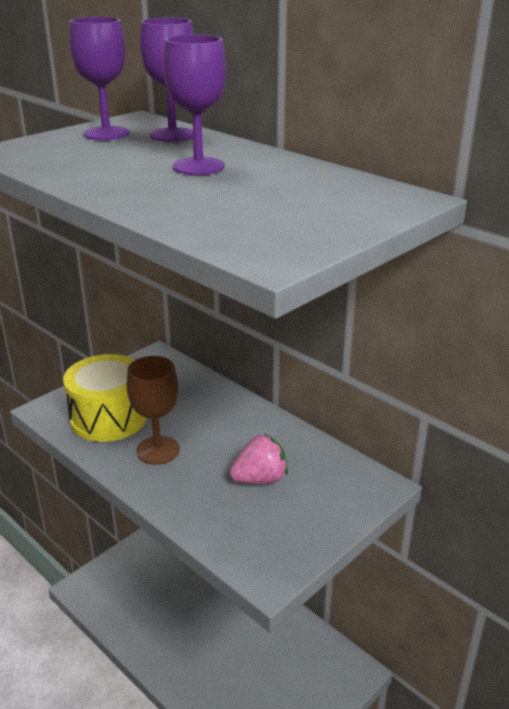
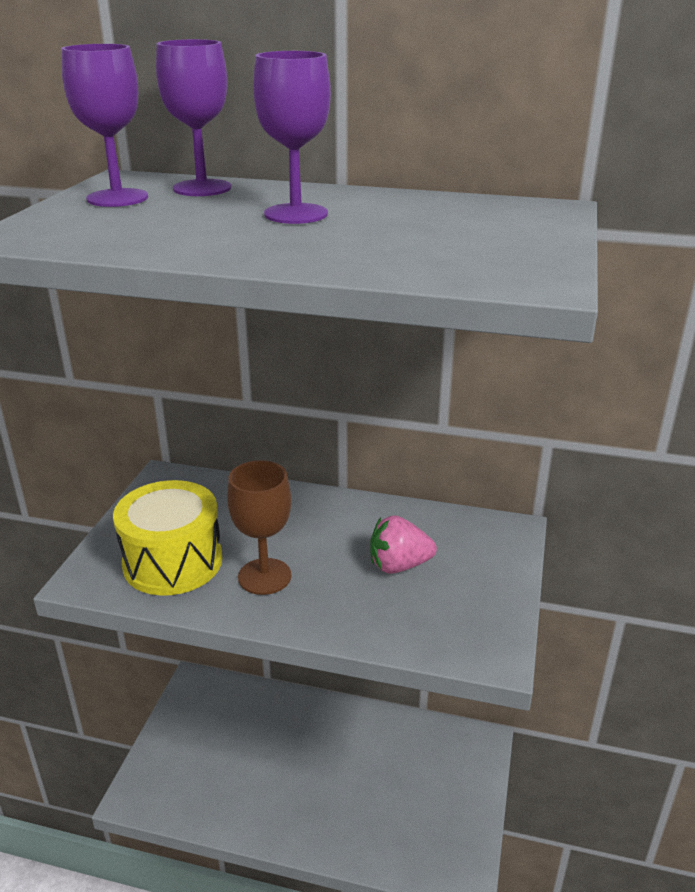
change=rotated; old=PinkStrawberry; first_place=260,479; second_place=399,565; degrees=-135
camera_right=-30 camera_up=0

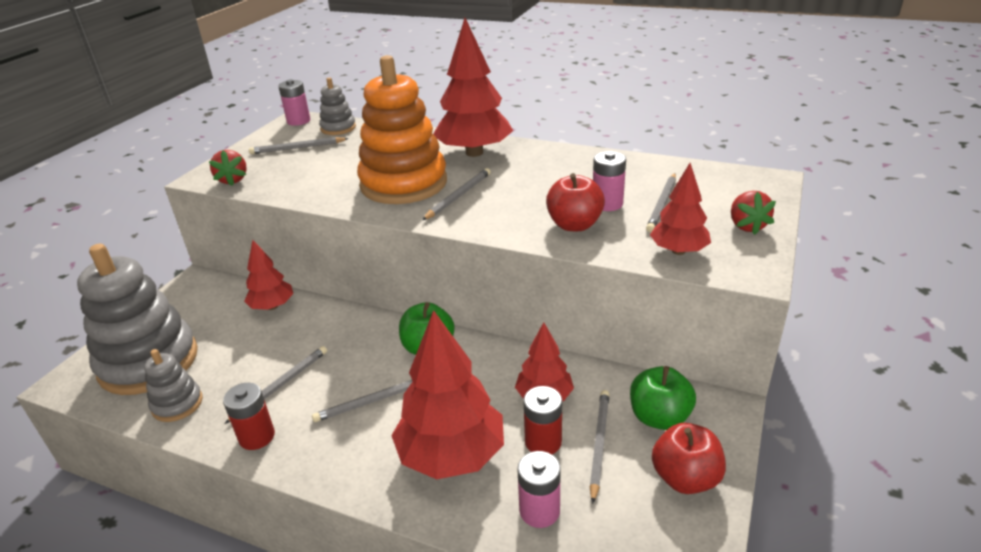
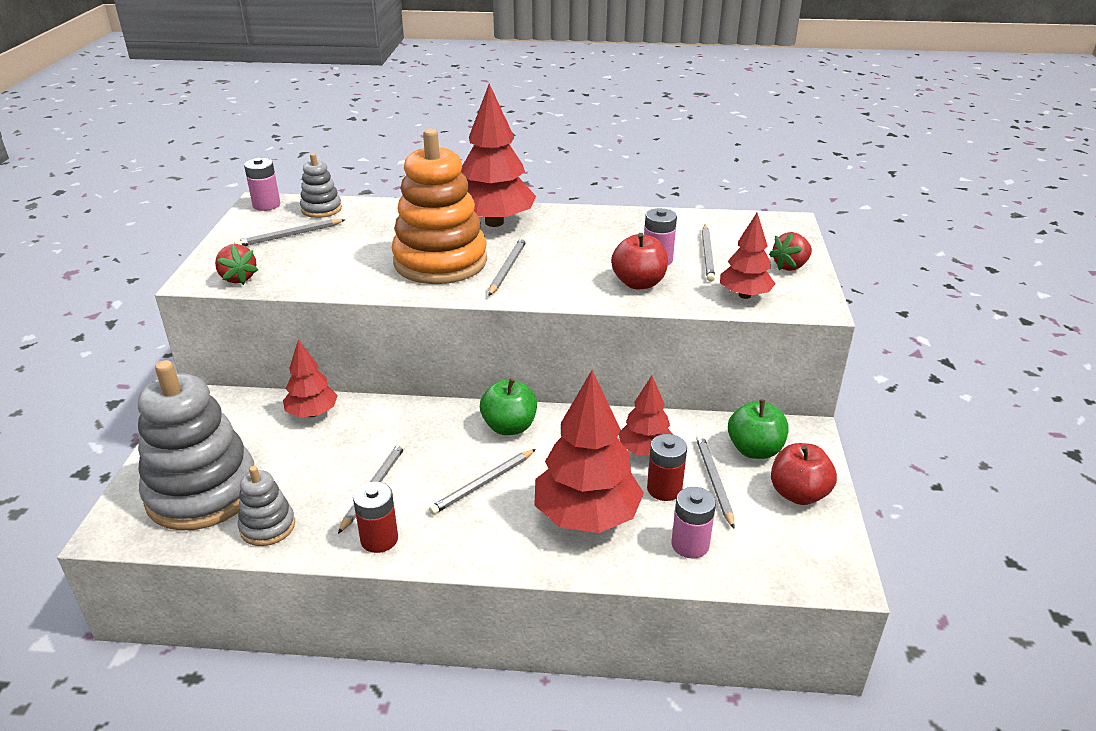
change=rotated; old=RedStrawberry; first_place=747,226; second_place=790,266; degrees=75
camera_right=-20 camera_up=0

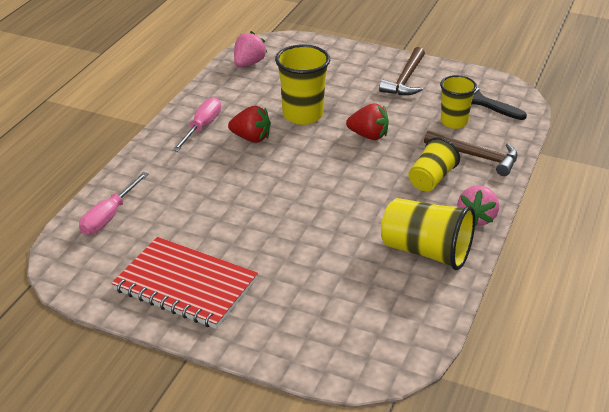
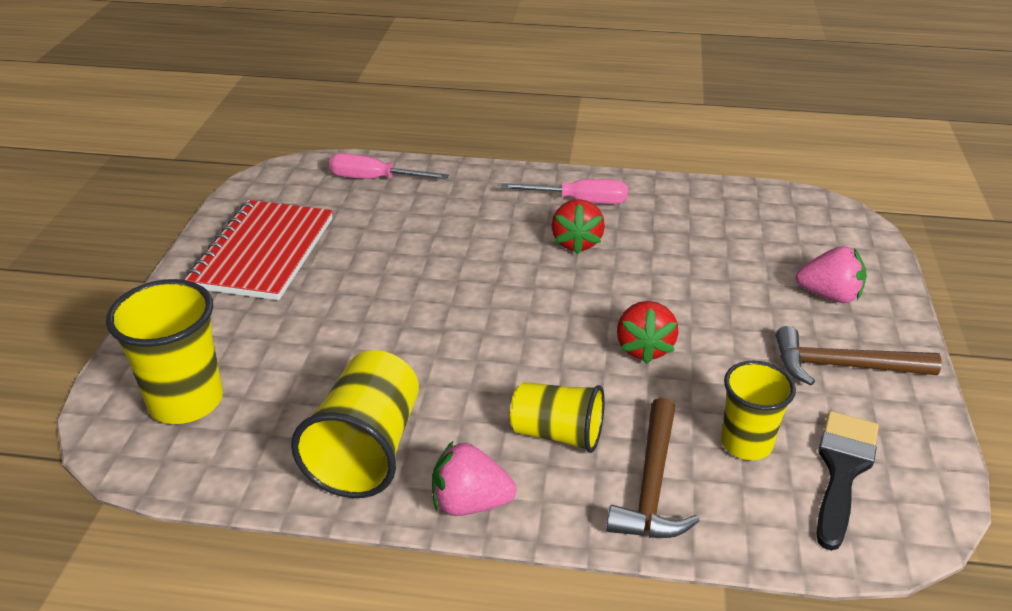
change=shifted; old=PinkStrawberry; first_place=249,63; second_place=829,295
change=shifted; old=YellowCup; first_place=302,115; second_place=186,401
camera_right=75 camera_up=0

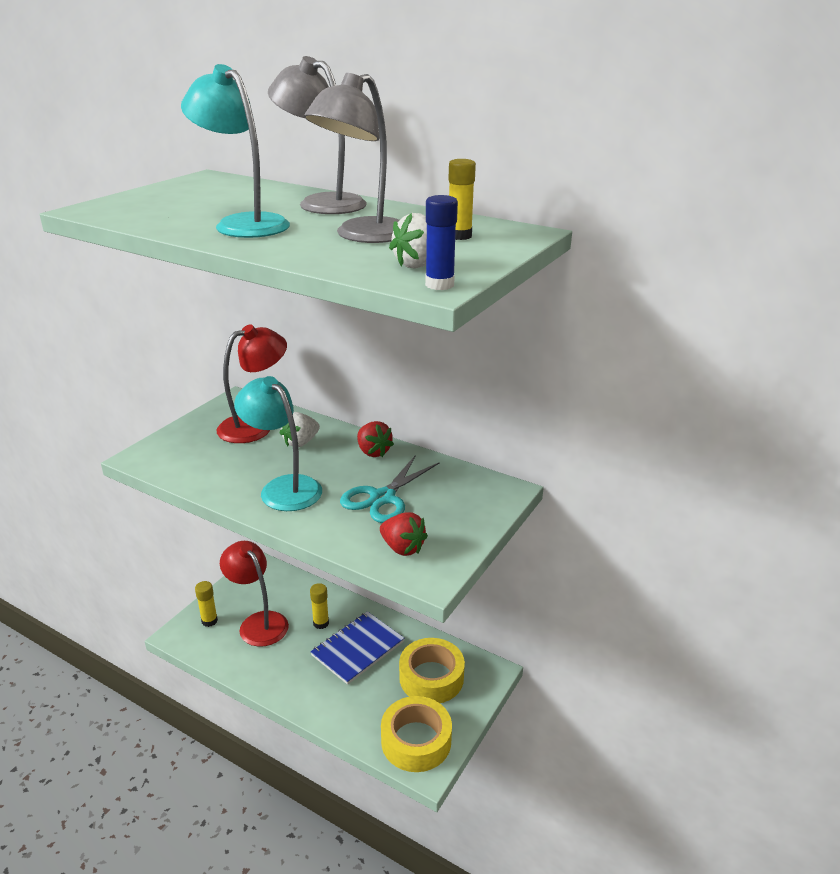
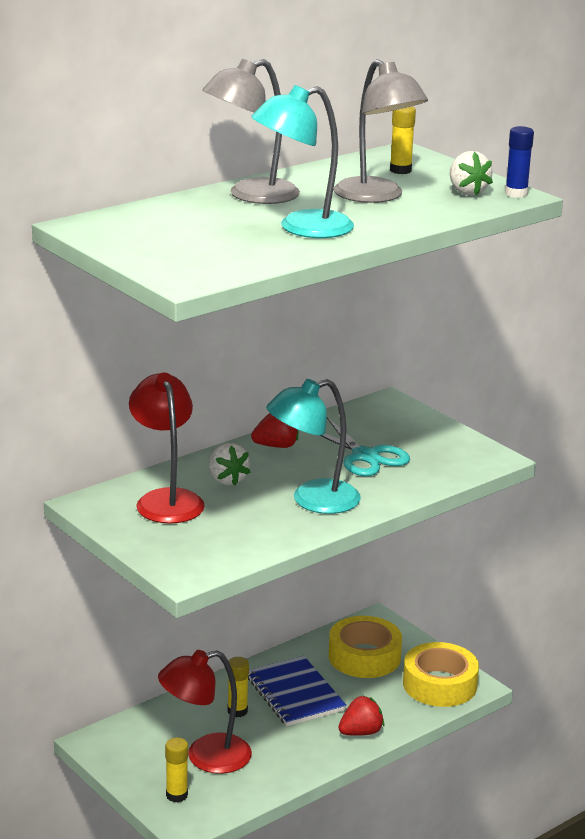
change=shifted; old=RedStrawberry; first_place=402,548; second_place=361,732
camera_right=-70 camera_up=-5

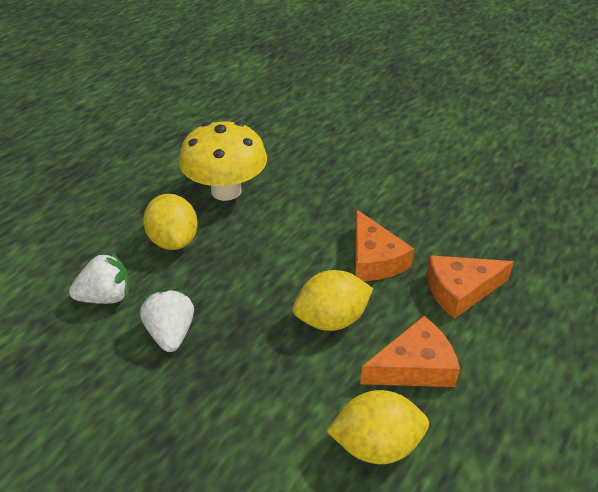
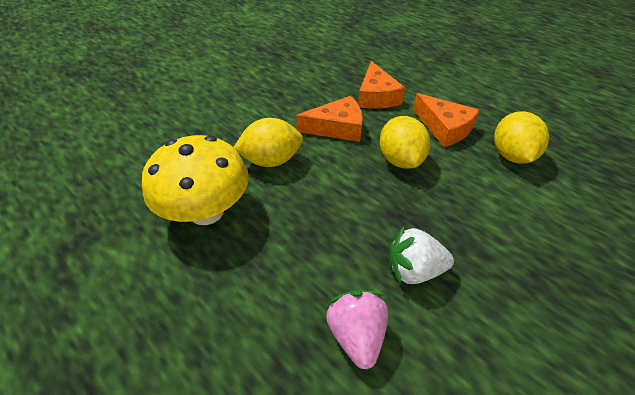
change=shifted; old=YellowLemon; first_place=174,241; second_place=271,160
change=repainted; old=WhiteStrawberry; new=PinkStrawberry; first_place=106,297; second_place=356,335
change=rotated; old=OrangeCheese; first_place=414,366; second_place=444,128; degrees=150
camera_right=-80 camera_up=5

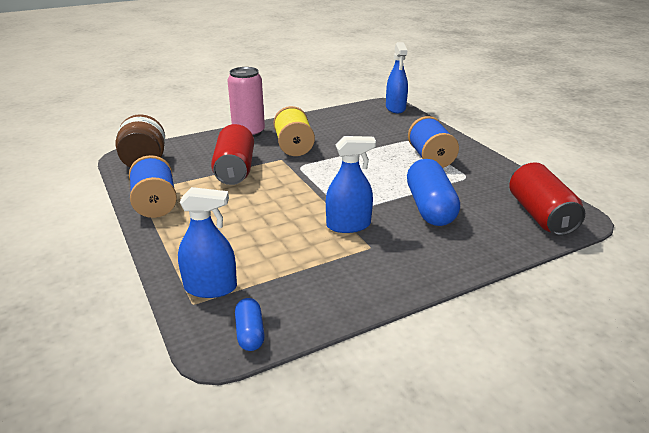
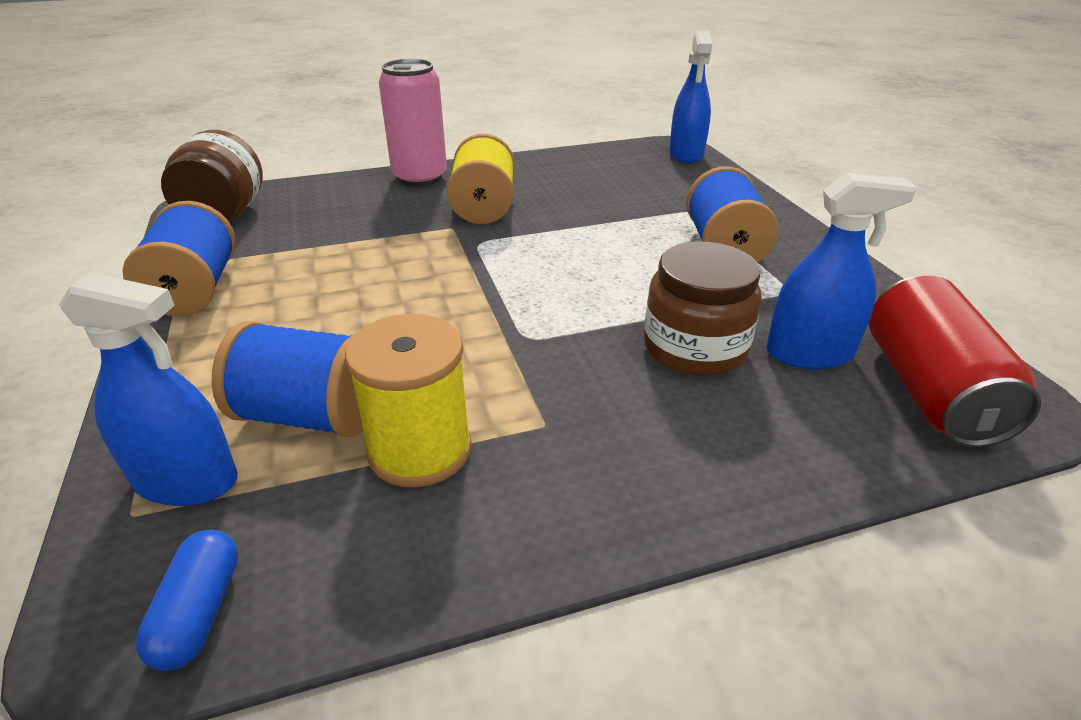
change=gone; old=RedCan; first_place=235,170
change=new; new=BlueSpool; second_place=311,415
change=new; new=YellowSpool; second_place=420,450
change=shifted; old=BlueSprayBottle; first_place=348,225; second_place=809,353
change=swapped; old=BlueCapsule; new=BrownJar; first_place=430,207; second_place=694,348
camera_right=10 camera_up=5

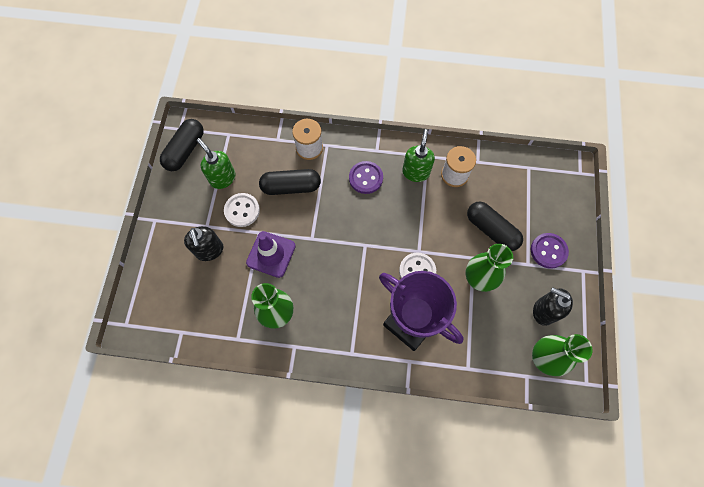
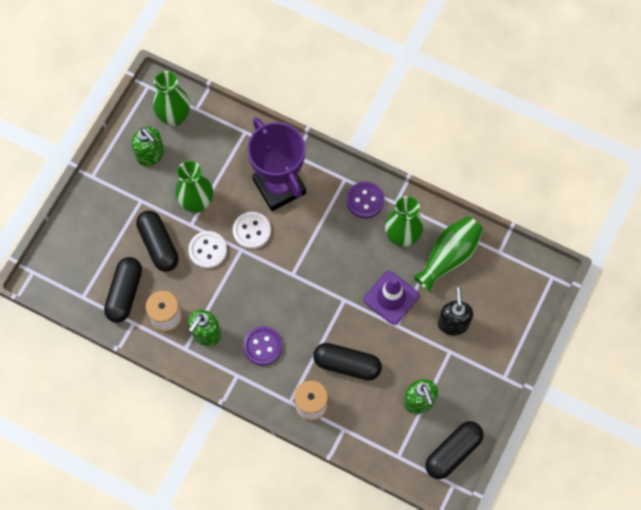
change=new; new=BlackCapsule; second_place=125,293
change=new; new=GreenVase; second_place=449,256
change=shifted; old=WhiteButton; first_place=242,210; second_place=207,250
change=shifted; old=PurpleButton; first_place=548,251; second_place=365,200
change=repainted; old=BlackSoapDispenser; new=GreenSoapDispenser; first_place=544,311; second_place=150,154
camera_right=-160 camera_up=0

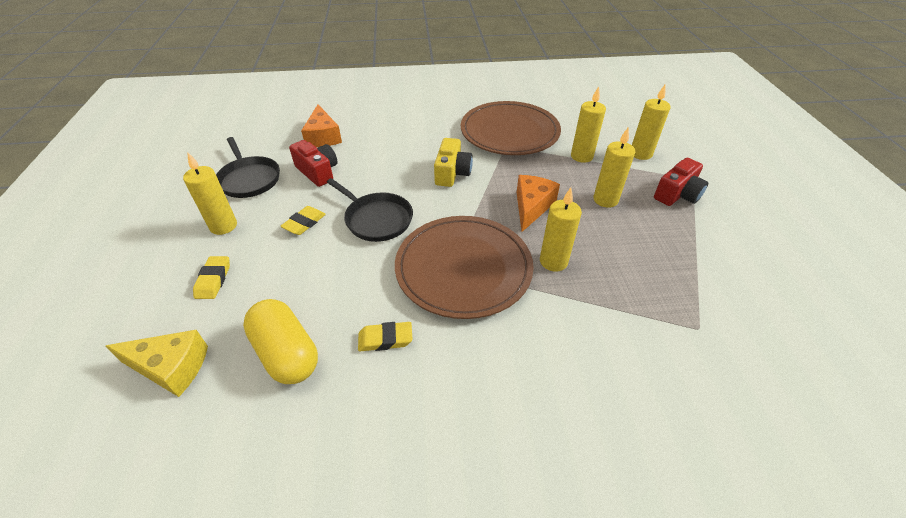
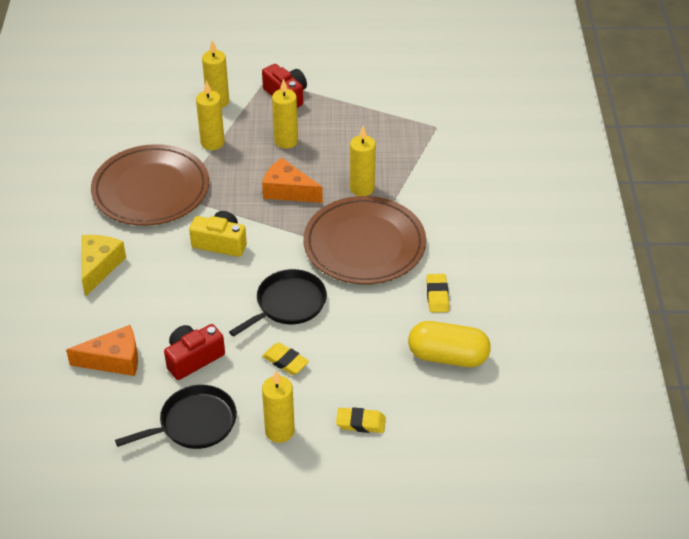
change=shifted; old=YellowCheese; first_place=171,367; second_place=99,267
change=rotated; old=YellowCapsule; first_place=286,353; second_place=448,356; degrees=45
camera_right=-85 camera_up=0

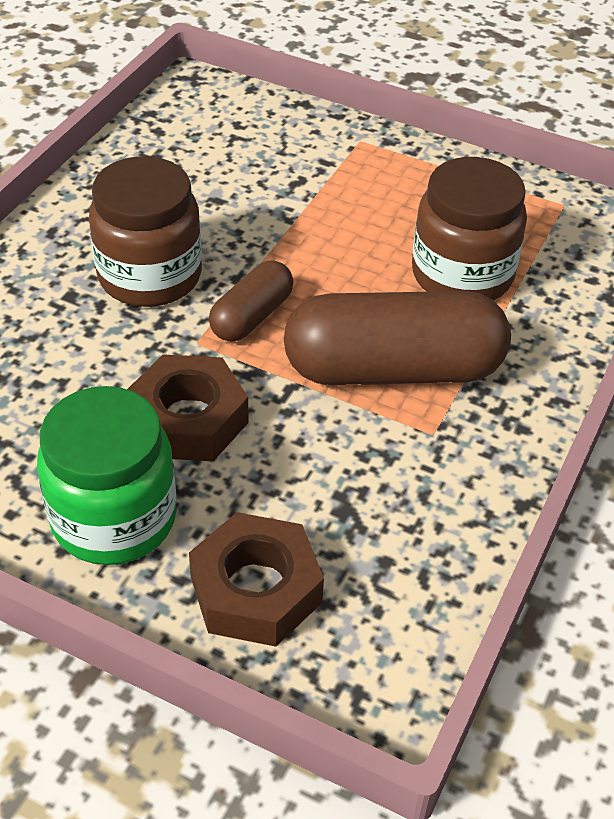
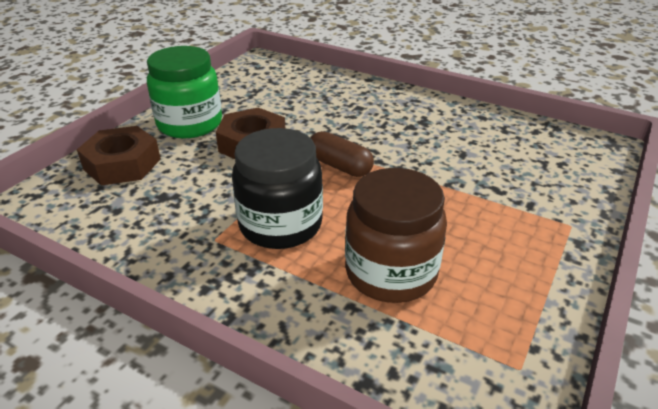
change=gone; old=BrownJar; first_place=150,276
change=swapped; old=BrownCapsule; new=BlackJar; first_place=393,370; second_place=280,224
camera_right=95 camera_up=-10

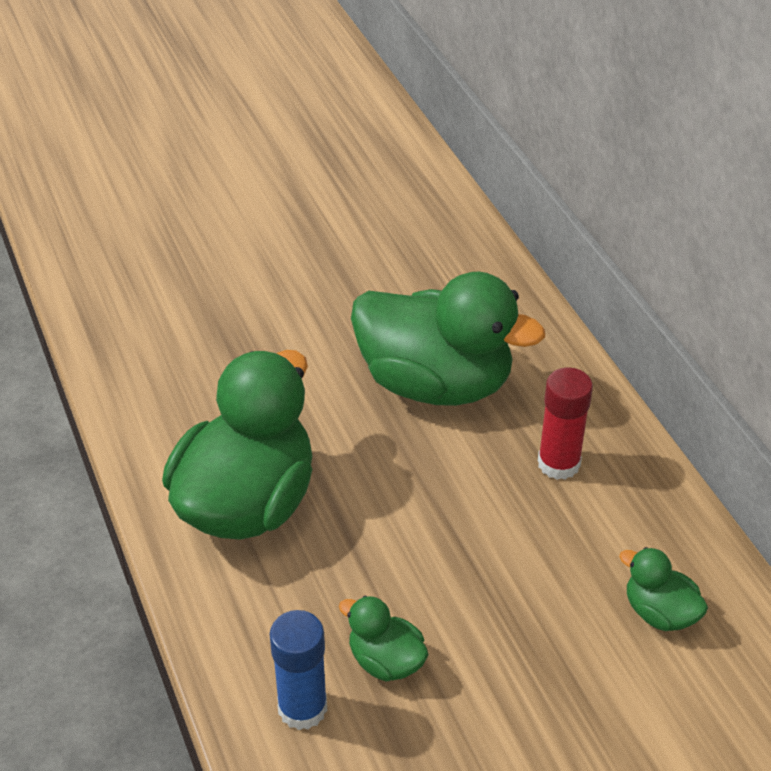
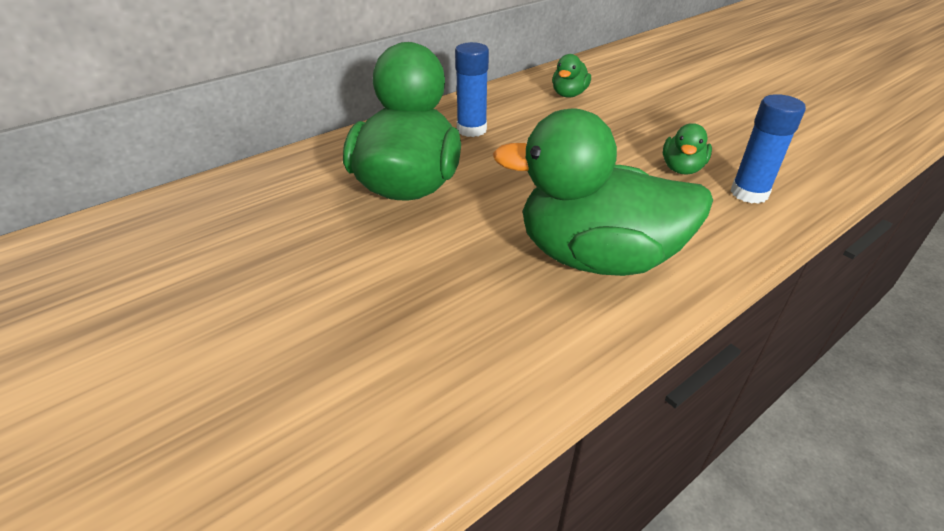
change=repainted; old=RedGlueStick; new=BlueGlueStick; first_place=558,463; second_place=471,130
camera_right=-105 camera_up=-5

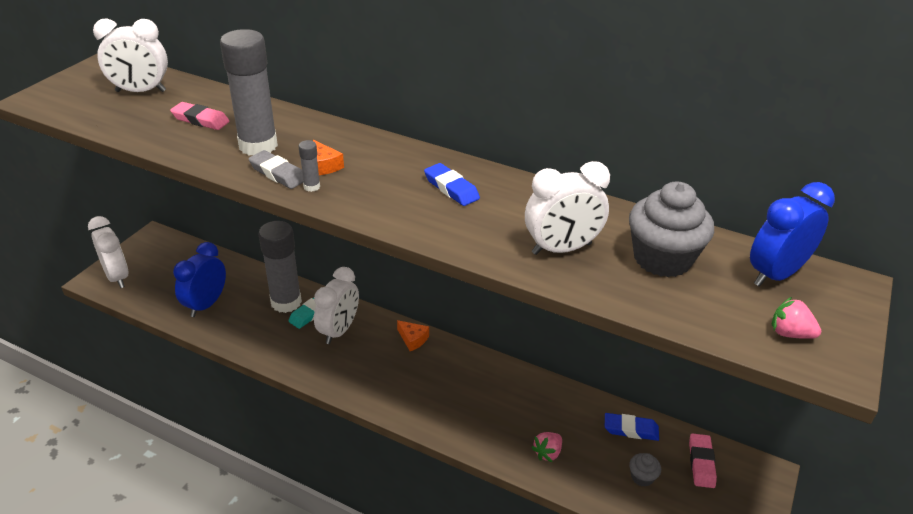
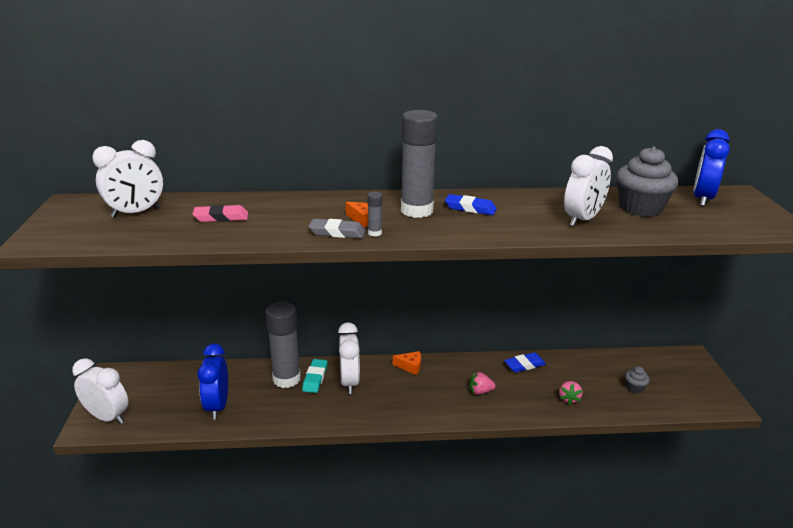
change=gone; old=PinkEraser; first_place=701,463
change=shifted; old=GreyGlueStick; first_place=258,146; second_place=416,211
change=shifted; old=BlueEraser; first_place=630,429; second_place=524,365
change=shifted; old=PinkStrawberry; first_place=790,333; second_place=480,391
camera_right=-30 camera_up=-10

